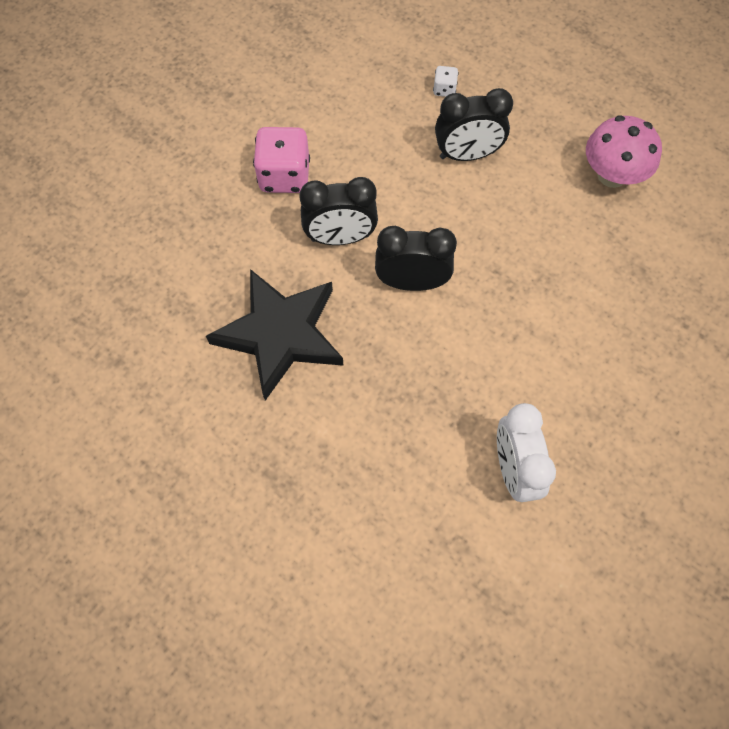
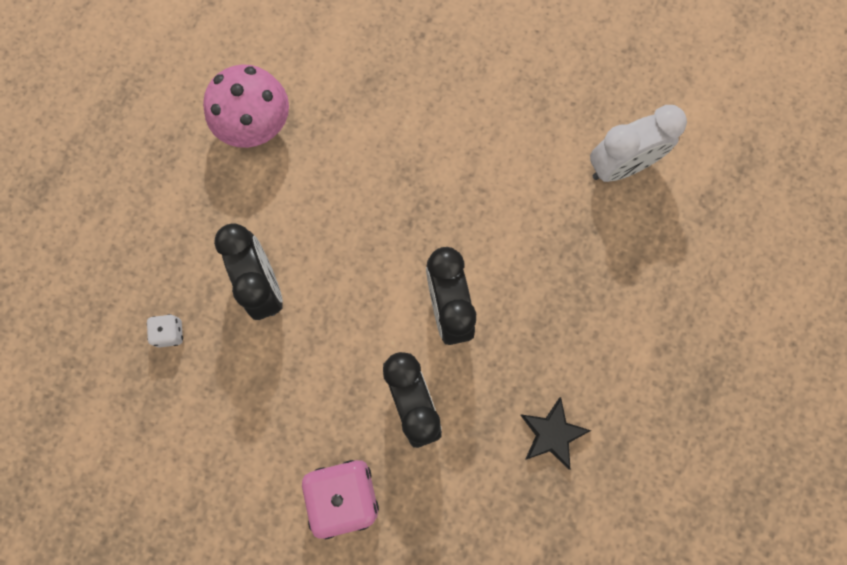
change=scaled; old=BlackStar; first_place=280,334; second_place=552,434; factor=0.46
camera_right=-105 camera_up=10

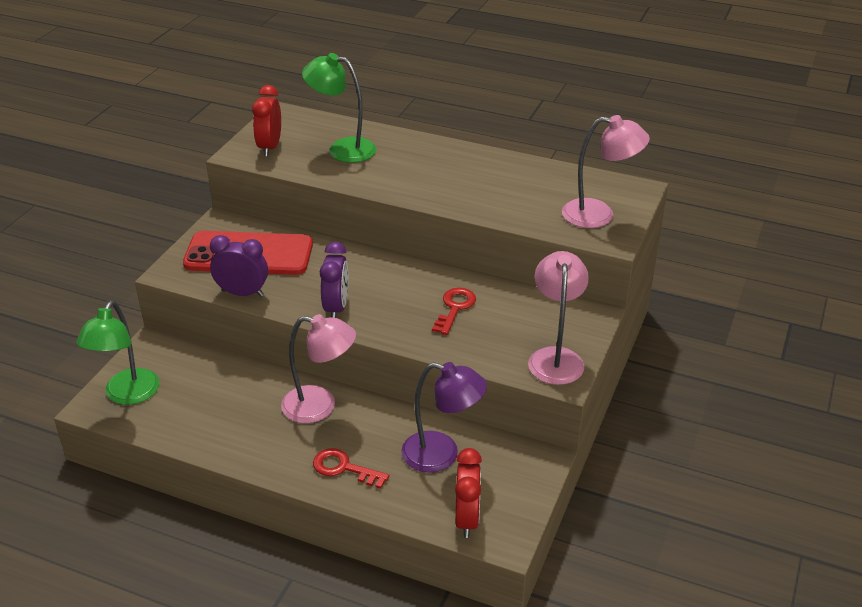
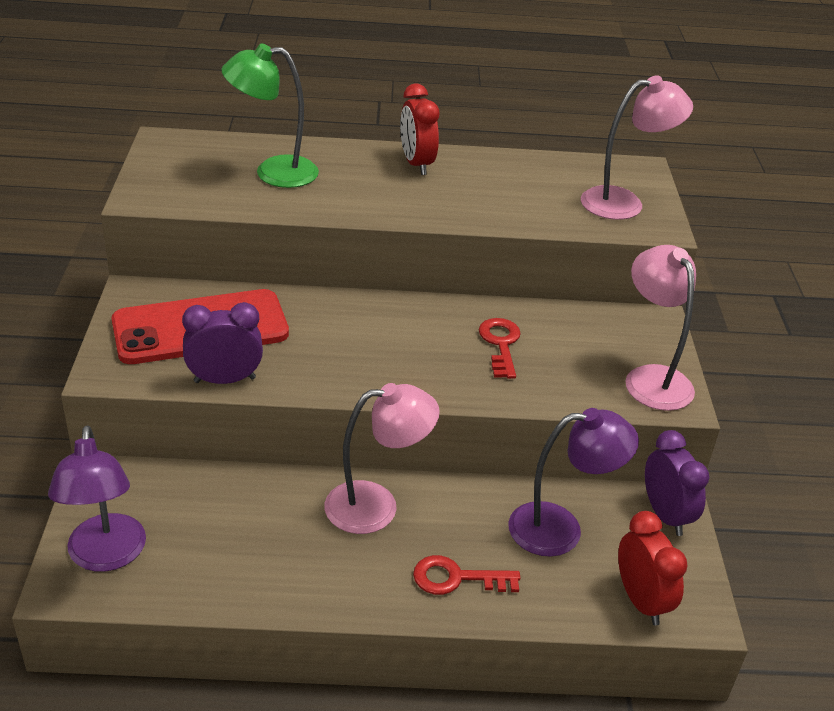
change=shifted; old=RedClock; first_place=270,147; second_place=416,164
change=shifted; old=PurpleClock; first_place=336,308; second_place=665,515
change=repainted; old=GreenLamp; new=PurpleLamp; first_place=127,395; second_place=106,556
camera_right=-25 camera_up=0

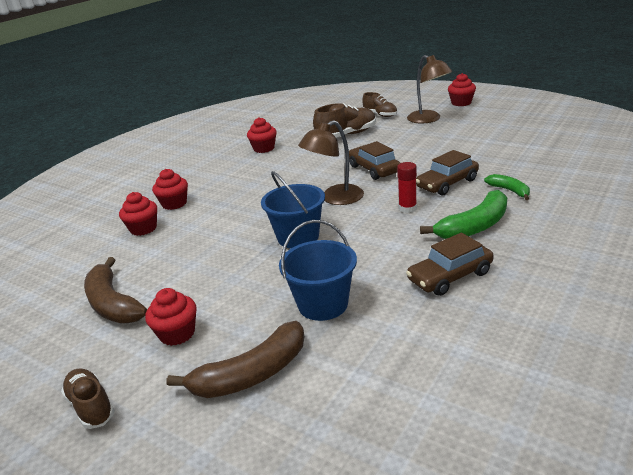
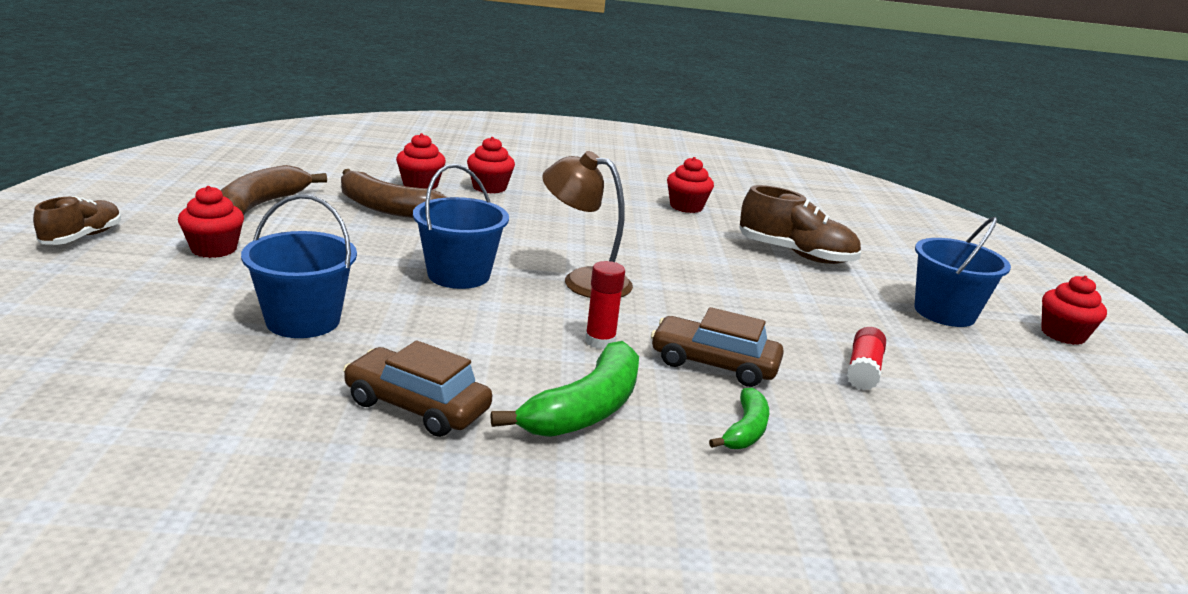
change=gone; old=BrownCar; first_place=374,169
change=gone; old=BrownShoe; first_place=380,114
change=new; new=RedGlueStick; second_place=863,370
change=shifted; old=BrownBanana; first_place=251,374; second_place=387,208
change=swapped; old=BrownLamp; new=BlueBucket; first_place=428,119; second_place=944,312
change=rotated; old=GreenBanana; first_place=474,226; second_place=585,409; degrees=-75
camera_right=50 camera_up=-5

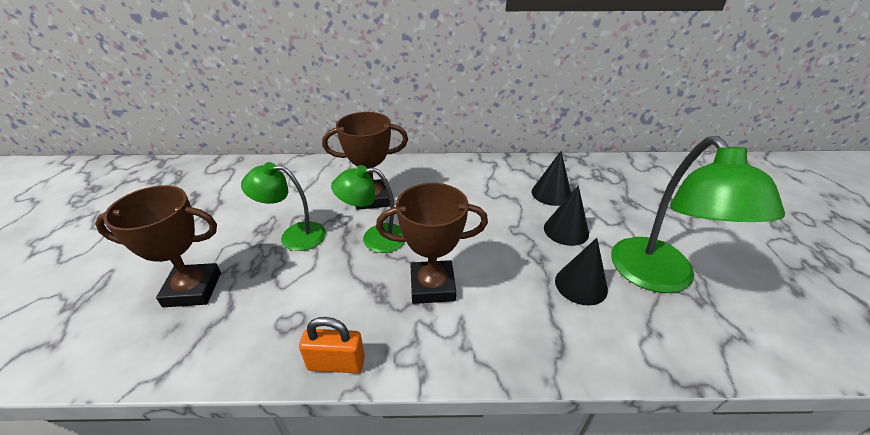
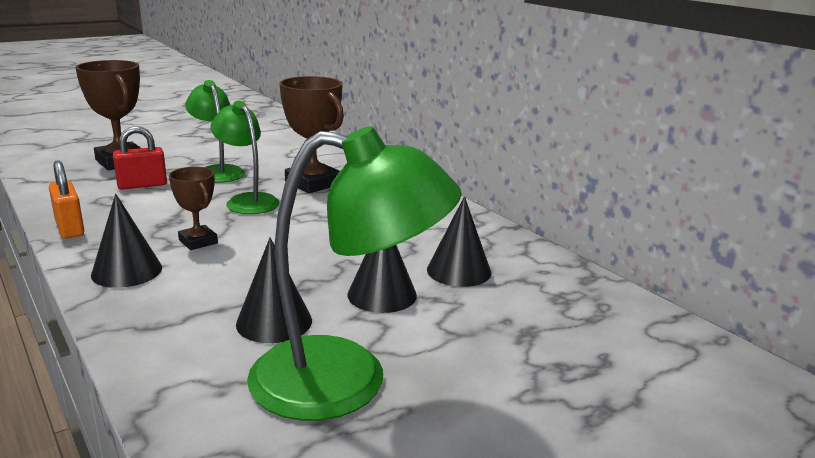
change=new; new=BlackCone; second_place=127,271
change=new; new=RedPadlock; second_place=142,185
change=rotated; old=GreenLamp; first_place=659,277; second_place=347,381; degrees=-135
change=scaled; old=BrownTrophy; first_place=432,286; second_place=198,241; factor=0.58
camera_right=55 camera_up=-15

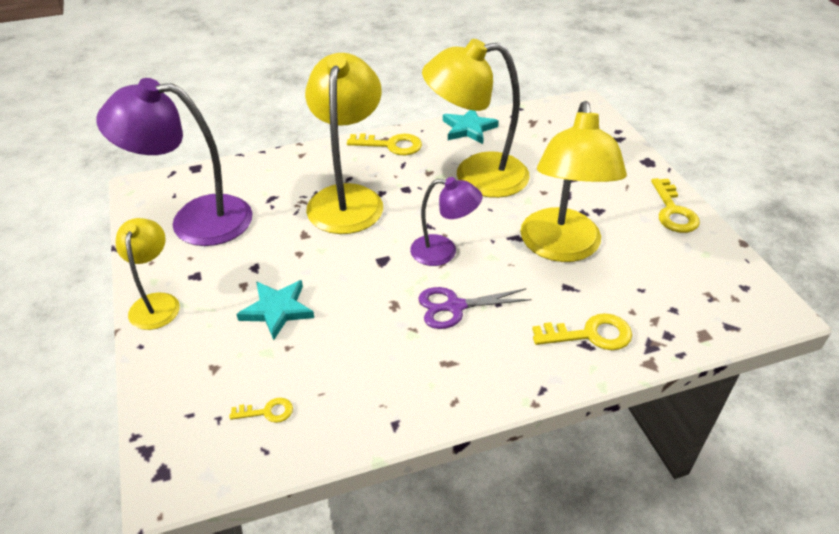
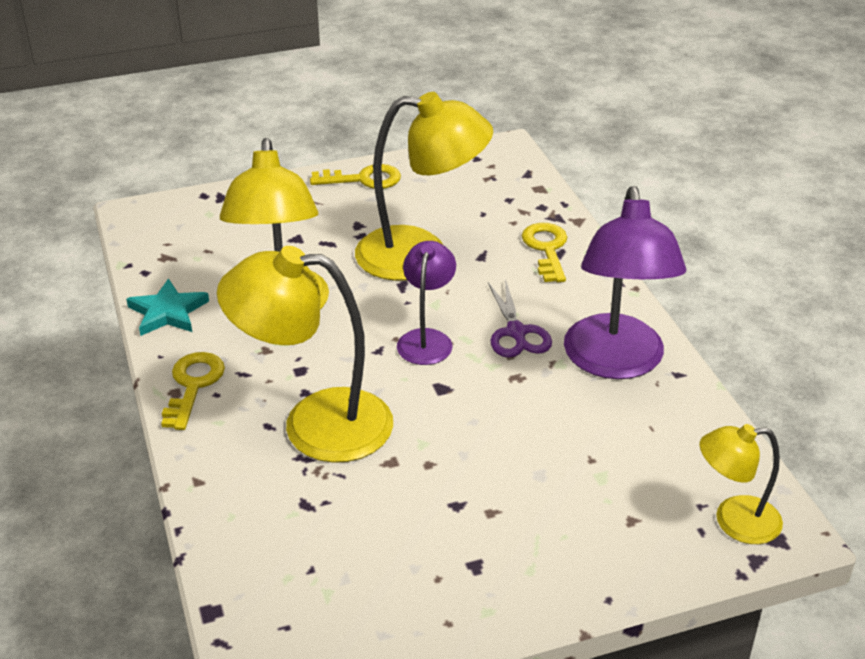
change=gone; old=YellowKey; first_place=267,412
change=gone; old=TurquoiseStar; first_place=277,310
change=shifted; old=PurpleLamp; first_place=195,220; second_place=615,362
change=shifted; old=YellowLamp; first_place=156,303; second_place=734,521
camera_right=-90 camera_up=-5

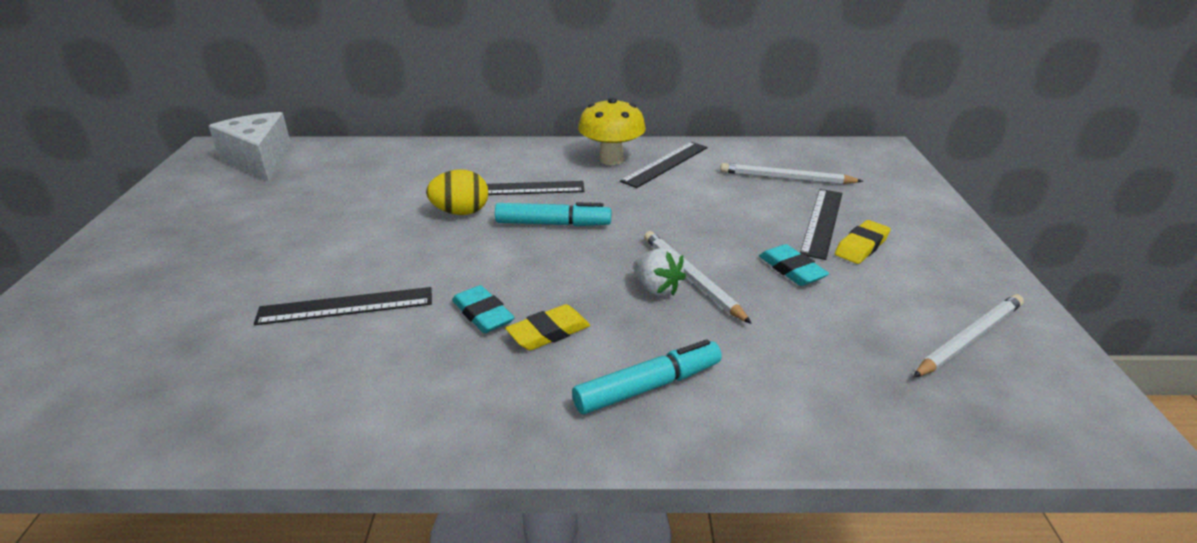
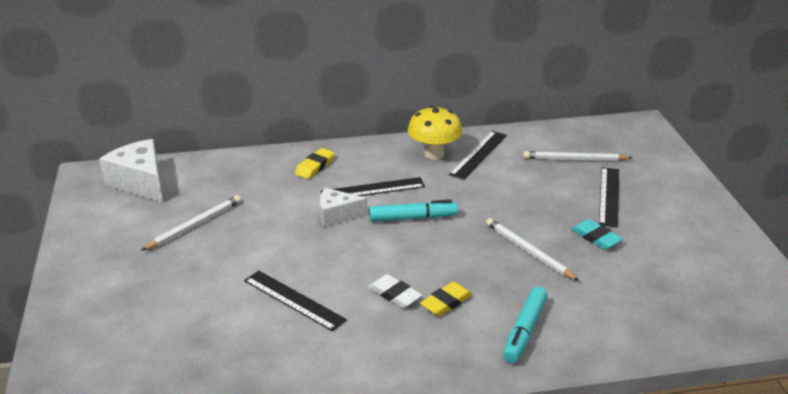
change=gone; old=WhiteStrawberry; first_place=656,288
change=shifted; old=YellowEraser; first_place=861,246; second_place=315,166
change=shifted; old=WhitePencil; first_place=969,338; second_place=194,225
change=swapped; old=YellowEgg; new=WhiteCheese; first_place=461,212; second_place=337,215
change=repainted; old=TurquoiseEraser; new=WhiteEraser; first_place=483,314; second_place=395,294
change=rotated; old=BlackRuler; first_place=346,306; second_place=294,300; degrees=60
change=rotated; old=TurquoiseMarker; first_place=647,387; second_place=524,331; degrees=150
camera_right=-10 camera_up=0

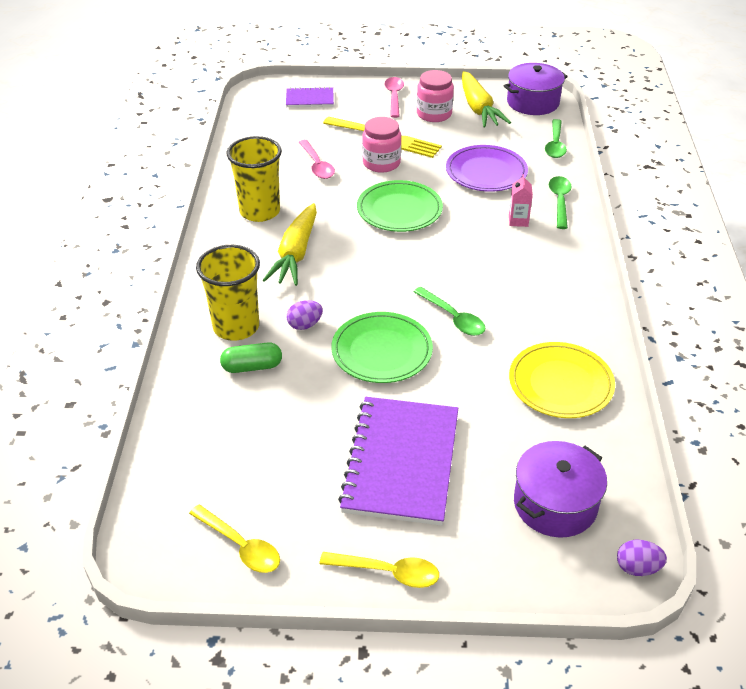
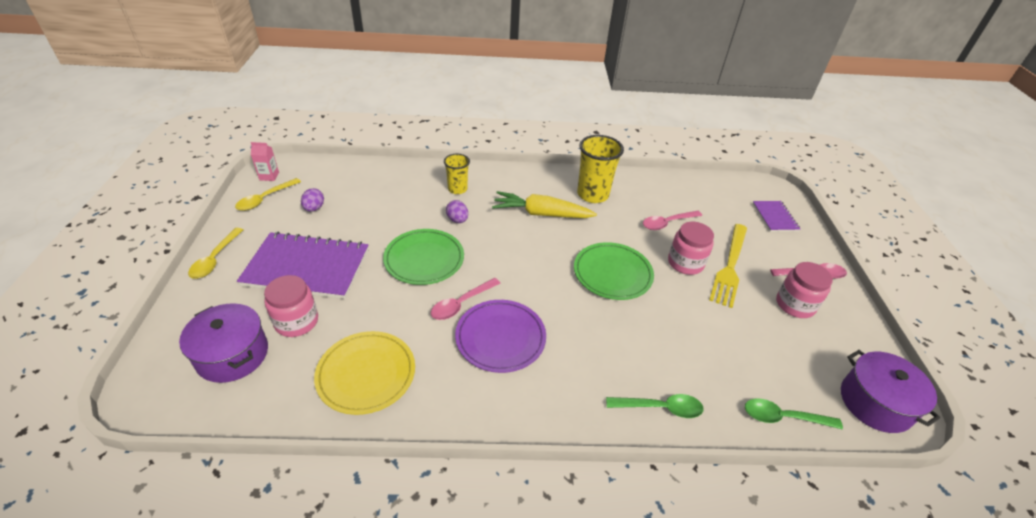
change=gone; old=GreenCapsule; first_place=252,367
change=gone; old=YellowCarrot; first_place=478,108
change=new; new=PinkJar; second_place=296,322
change=shifted; old=PurplePlate; first_place=486,172; second_place=500,338
change=shifted; old=PinkCarton; first_place=518,221; second_place=269,176
change=shifted; old=PurpleEgg; first_place=637,568; second_place=314,208
change=repainted; old=GreenSpoon; new=PinkSpoon; first_place=453,318; second_place=461,304
change=scaled; old=YellowCup; first_place=236,327; second_place=457,189; factor=0.6
camera_right=85 camera_up=0

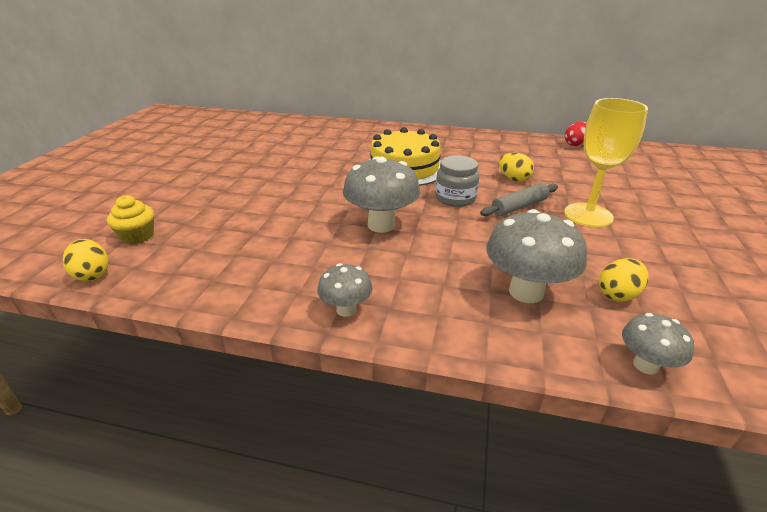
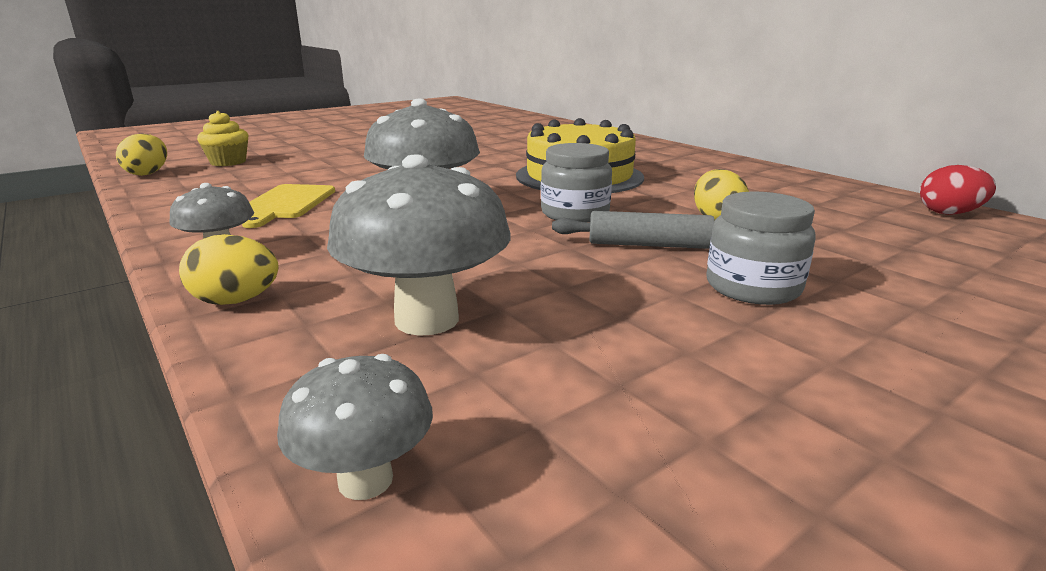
change=new; new=YellowCuttingBoard; second_place=286,203
change=shifted; old=YellowEgg; first_place=618,295; second_place=236,301
change=swapped; old=YellowGoblet; new=GreyJar; first_place=588,215; second_place=752,287
camera_right=40 camera_up=-10

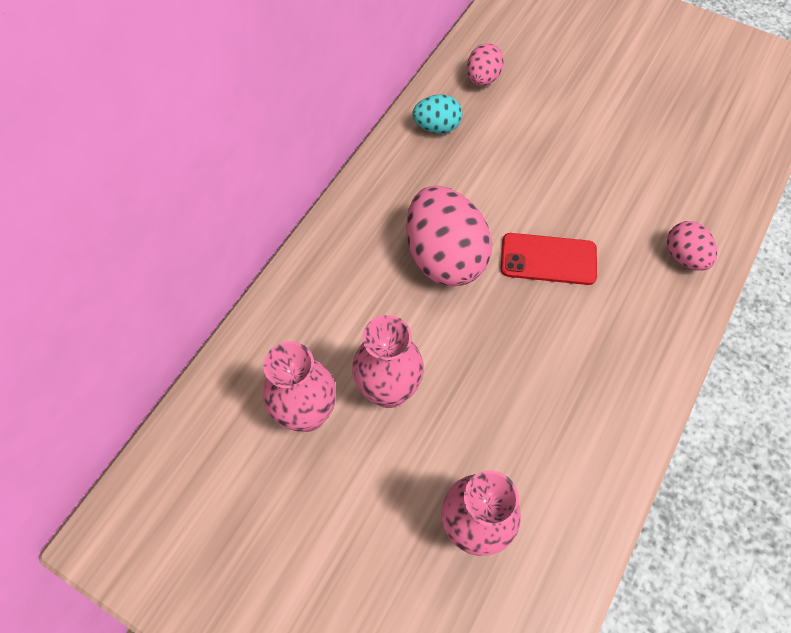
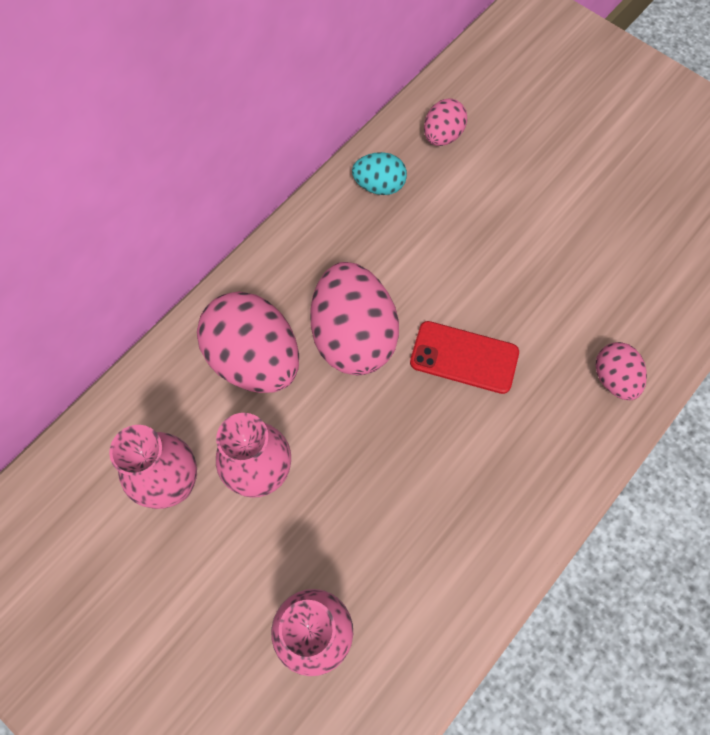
change=new; new=PinkEgg; second_place=254,359
camera_right=10 camera_up=5

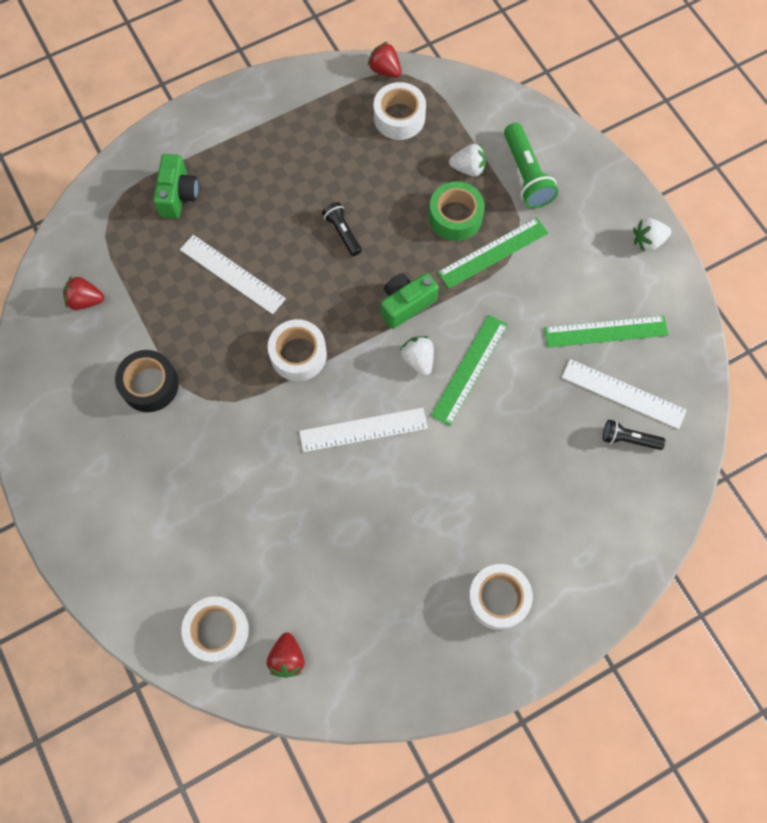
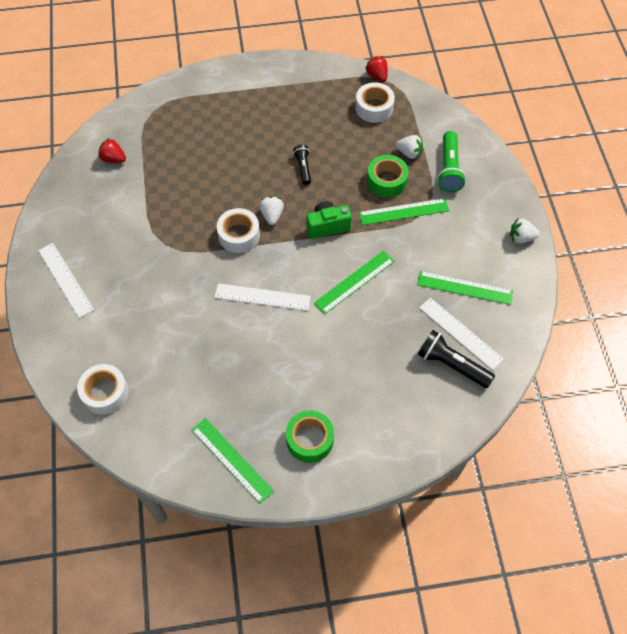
change=gone; old=BlackTape; first_place=150,385
change=gone; old=GreenCamera; first_place=178,195
change=gone; old=RedStrawberry; first_place=287,658
change=new; new=GreenRuler; second_place=232,460
change=shifted; old=WhiteRuler; first_place=232,274; second_place=65,279
change=shifted; old=WhiteStrawberry; first_place=418,359; second_place=272,215
change=repainted; old=WhiteTape; new=GreenTape; first_place=498,598; second_place=309,439
change=scaled; old=BlackFlashlight; first_place=629,439; second_place=452,365; factor=1.66
camera_right=20 camera_up=-10

